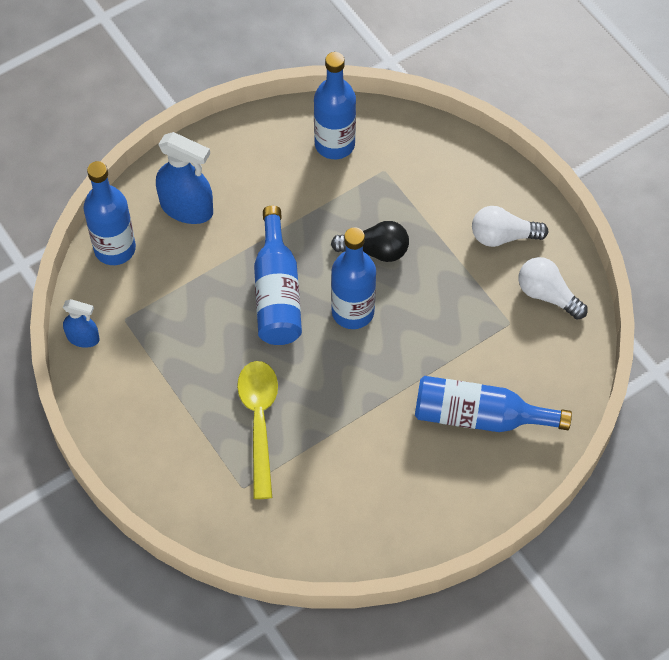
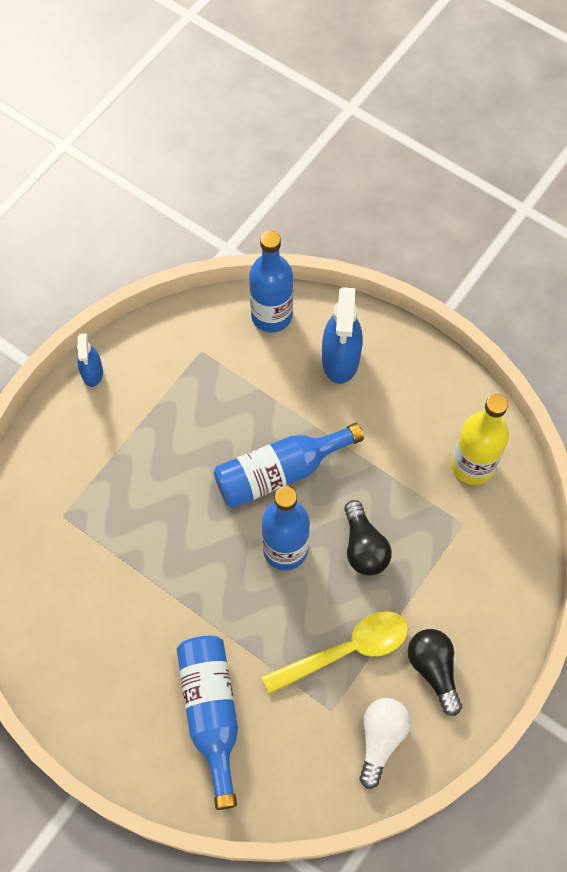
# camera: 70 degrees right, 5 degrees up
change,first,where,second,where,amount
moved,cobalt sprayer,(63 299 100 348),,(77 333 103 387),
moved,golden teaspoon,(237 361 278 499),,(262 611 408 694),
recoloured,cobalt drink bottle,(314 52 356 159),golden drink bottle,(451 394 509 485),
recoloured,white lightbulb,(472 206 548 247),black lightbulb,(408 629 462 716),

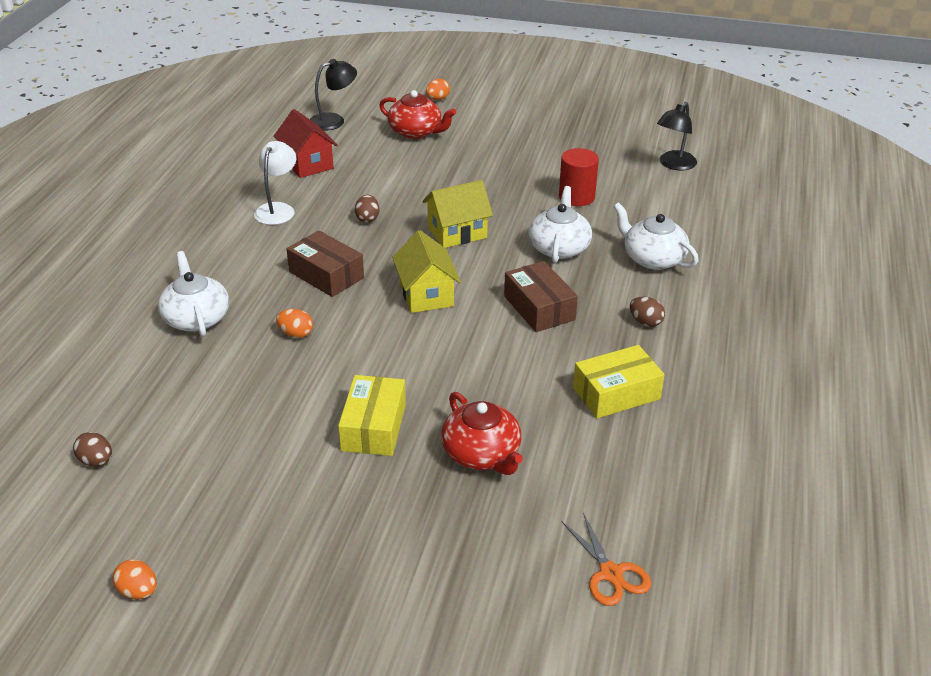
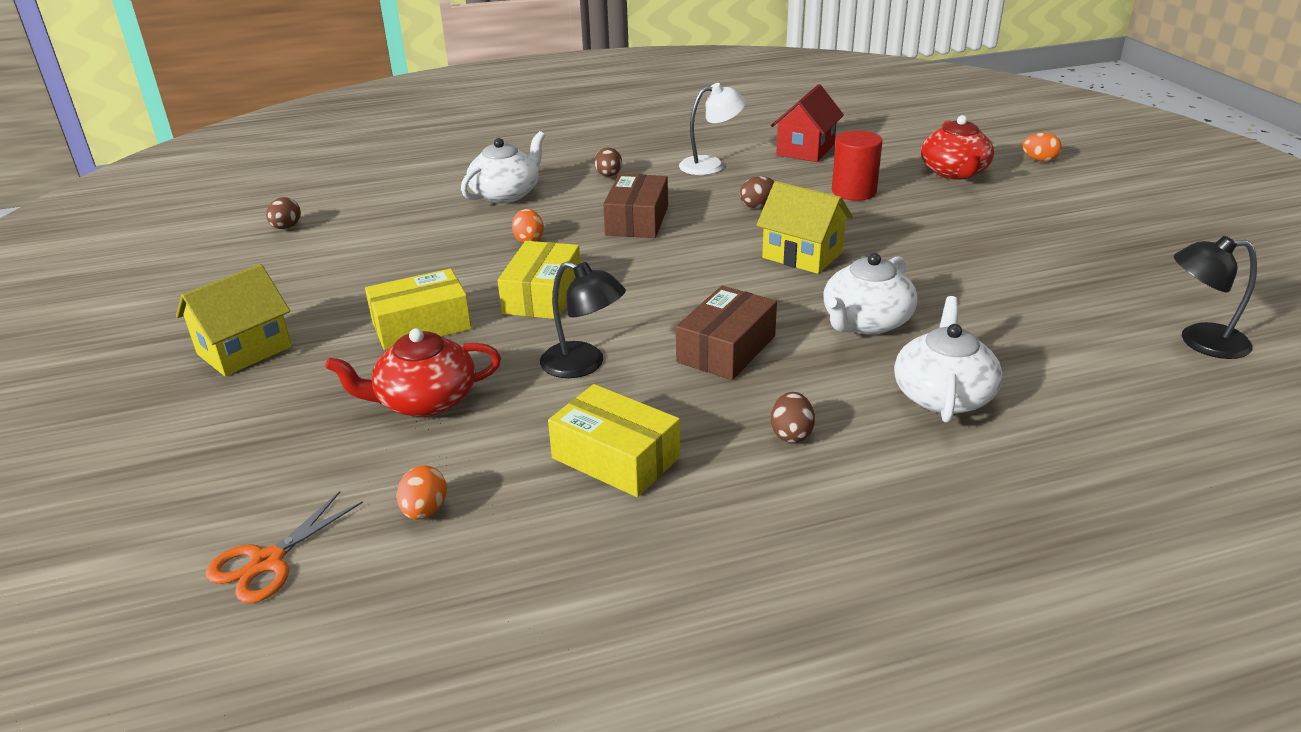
# camera: 60 degrees right, 5 degrees down
change,first,where,second,where,amount
moved,orange egg shape,(113 559 157 599),,(397 465 447 520),
moved,black reading lamp,(310 59 357 131),,(540 261 626 378),
moved,golden toy house,(392 230 461 313),,(176 264 292 376),
turned,crimson teapot,(441 392 523 475),,(325 328 501 417),45 degrees clockwise
turned,white teapot,(529 186 592 263),,(823 253 918 335),150 degrees clockwise
moved,crimson cylinder shape,(559 148 599 206),,(832 131 883 201),
added,,,golden parcel,(498 241 580 319),
added,,,brown egg shape,(594 147 622 177),

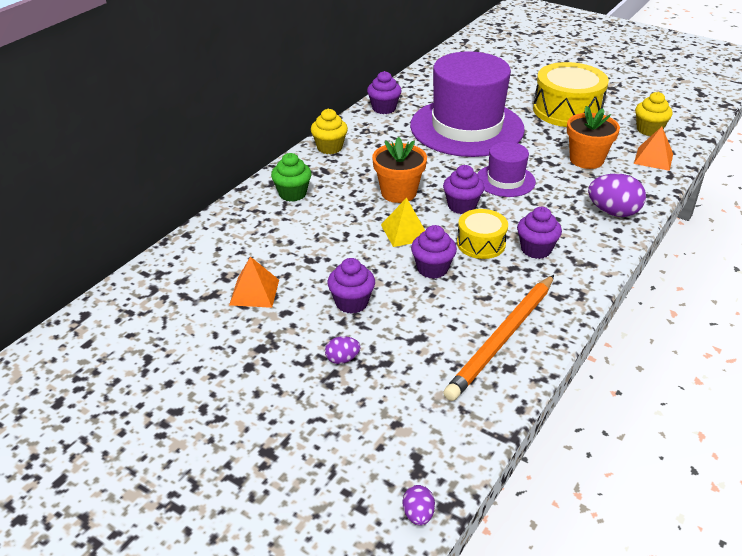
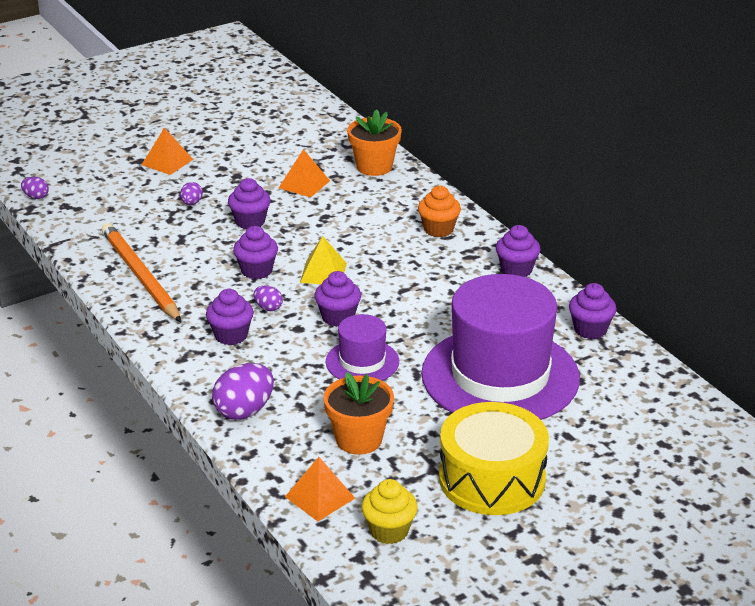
# camera: 115 degrees right, 5 degrees down
change,first,where,second,where,amount
recoloured,green muffin,(271 153 312 202),orange muffin,(418 186 461 237),
recoloured,golden muffin,(311 109 348 154),purple muffin,(496 225 540 277),
moved,orange flower pot,(372 137 427 203),,(347 109 402 176),
replaced,golden drum,(457 209 508 259),purple egg shape,(253 285 283 311),
added,,,orange pyramid,(142 127 193 175),

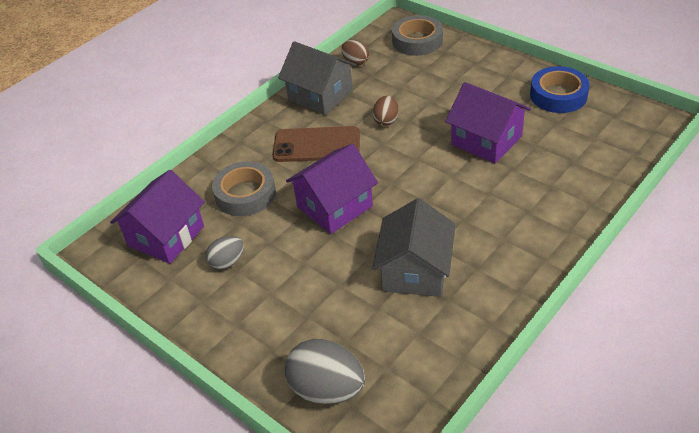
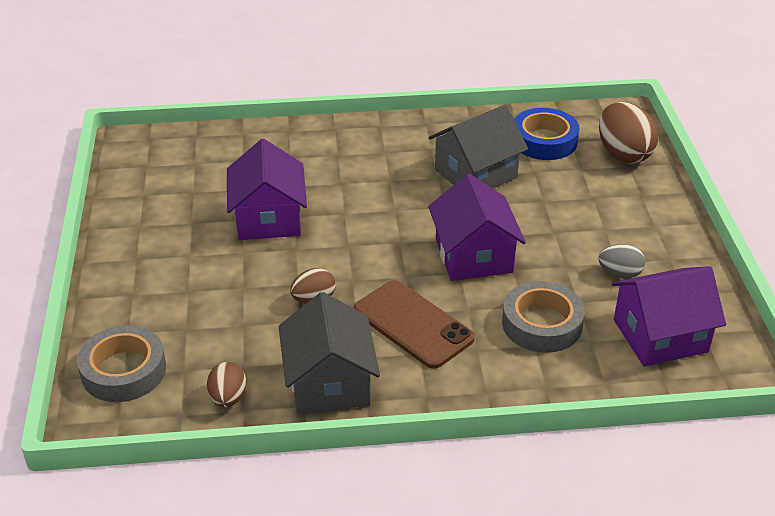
# camera: 140 degrees left, 5 degrees down
change,first,where,second,where,amount
recoloured,grey egg shape,(285 339 365 404),brown egg shape,(599 102 658 163),
turned,purple toy house,(286 144 378 234),,(428 174 526 281),75 degrees clockwise
moved,cobalt roll of tape,(530 66 590 113),,(514 108 579 160),

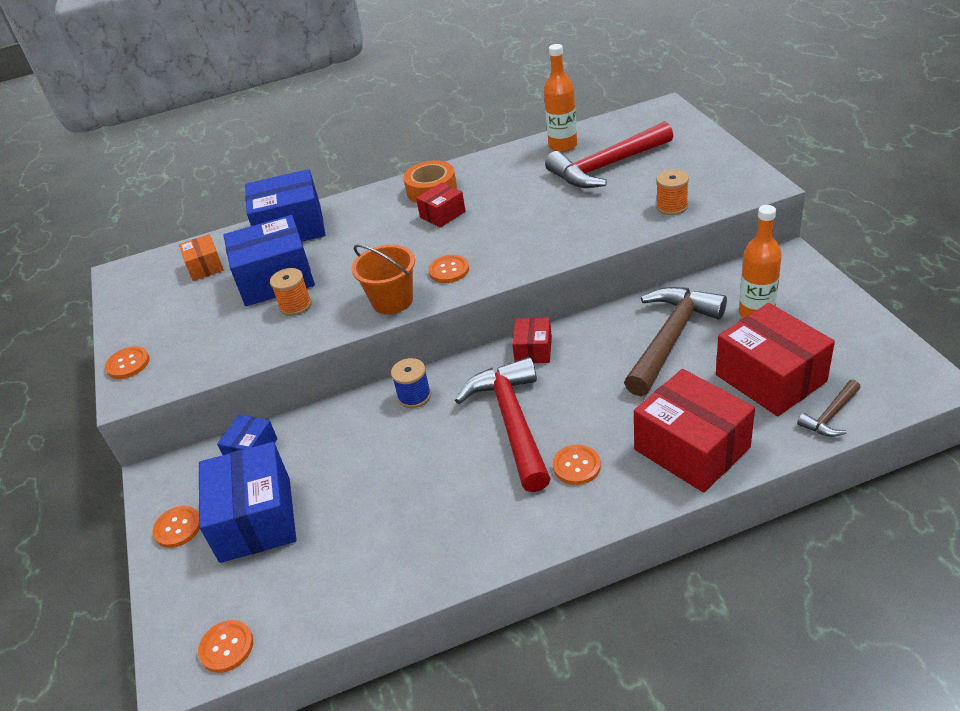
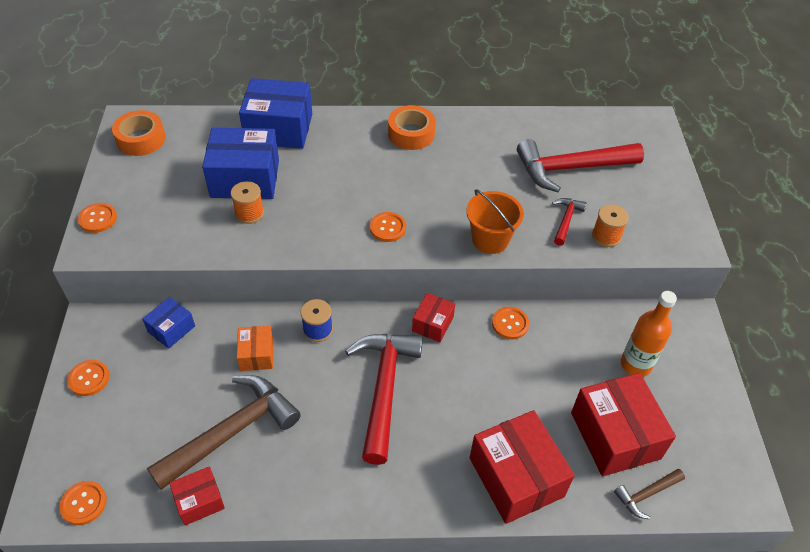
# camera: 10 degrees right, 10 degrees up
change,first,where,second,where,amount
moved,orange parcel,(179 234 224 281),,(237 326 273 371),
removed,cobalt parcel,(199 442 296 563),,,
moved,orange pail,(352 244 415 314),,(466 189 524 254),
moved,crimson parcel,(416 182 465 228),,(169 466 225 526),
removed,orange drink bottle,(544 44 577 152),,,
moved,orange shirt button,(552 445 601 485),,(492 307 529 339),
moved,brown claw hammer,(624 287 727 396),,(147 375 301 490),
added,,,orange roll of tape,(112 110 166 156),
added,,,crimson claw hammer,(552 198 587 246),

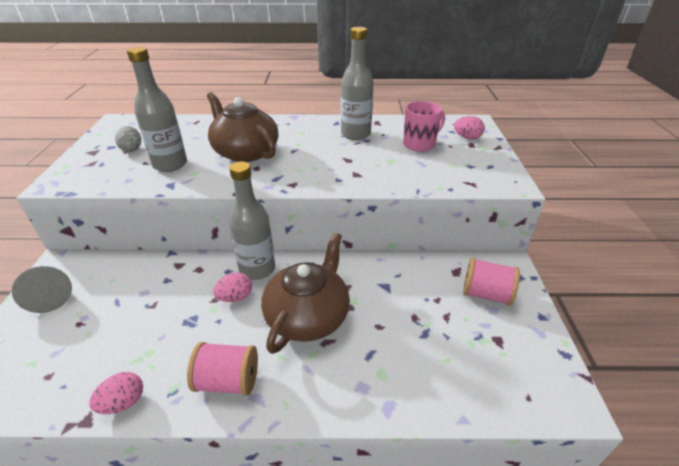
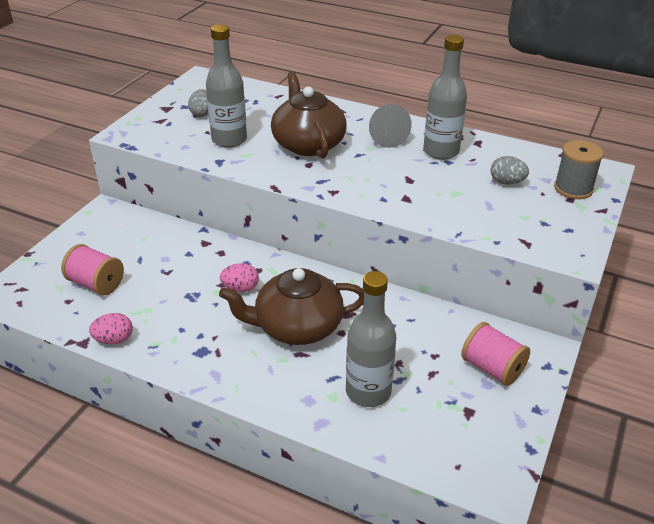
# camera: 25 degrees right, 0 degrees up
change,first,where,second,where,amount
moved,grey solid cone,(12 266 72 313),,(369 104 411 148),
moved,rose-pink bobbin,(187 342 258 396),,(61 244 124 295),
moved,grey drink bottle,(229 162 275 280),,(346 271 396 407),
turned,brown teapot,(261 233 350 354),,(219 268 364 345),150 degrees counterclockwise
replaced,rose-pink tea mug,(403 101 445 152),grey egg shape,(491 156 529 185),
replaced,rose-pink egg shape,(454 116 485 139),grey bobbin,(554 140 604 199),

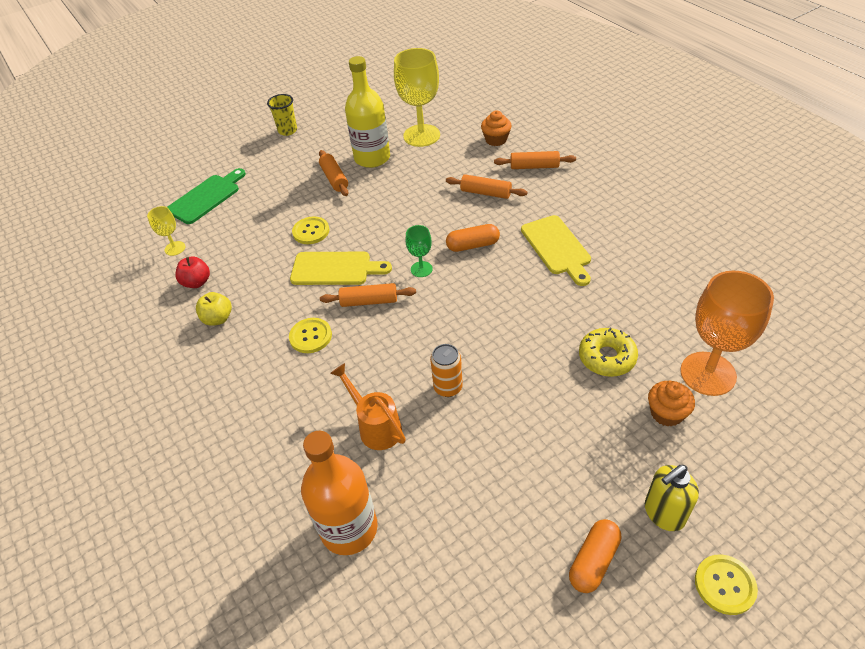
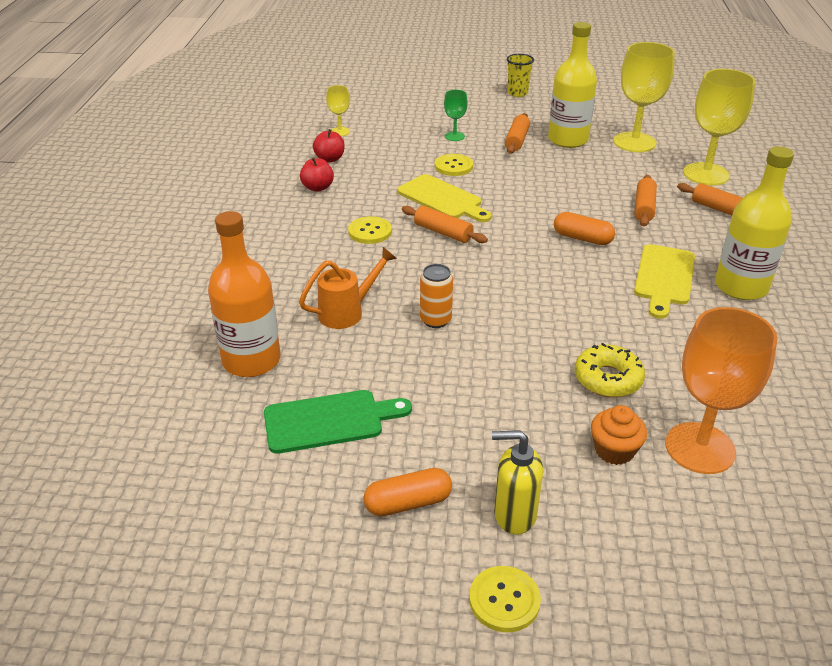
# camera: 35 degrees right, 10 degrees down
change,first,where,second,where,amount
moved,green cutting board,(167 168 246 224),,(264 390 412 454),
recoloured,golden apple,(196 292 232 326),crimson apple,(300 157 334 192),
turned,orange sprinkling can,(330 363 406 450),,(299 247 397 329),60 degrees clockwise
moved,green wine glass,(406 225 433 277),,(444 90 468 141),
turned,orange rolling pin,(446 174 527 199),,(635 175 657 226),45 degrees clockwise
replaced,orange muffin,(481 111 512 146),golden wine glass,(683 69 755 185),
added,,,golden drink bottle,(715 146 794 300),

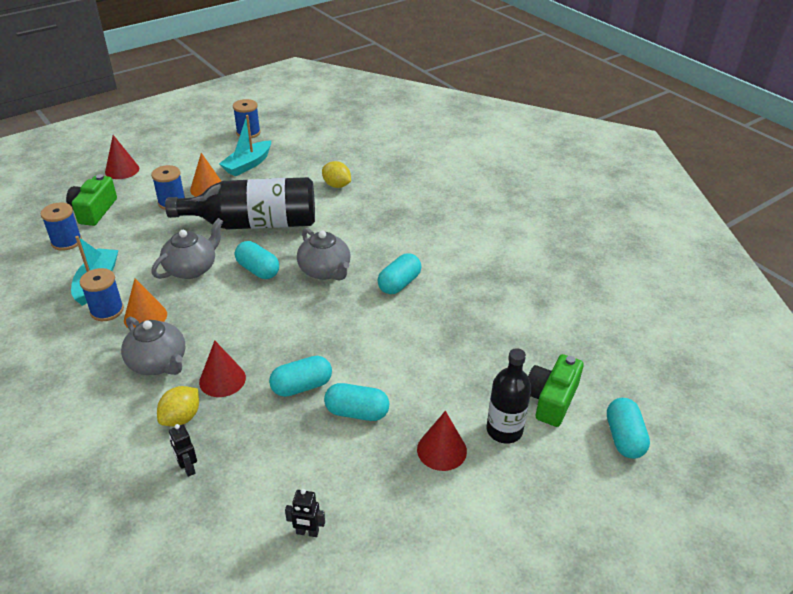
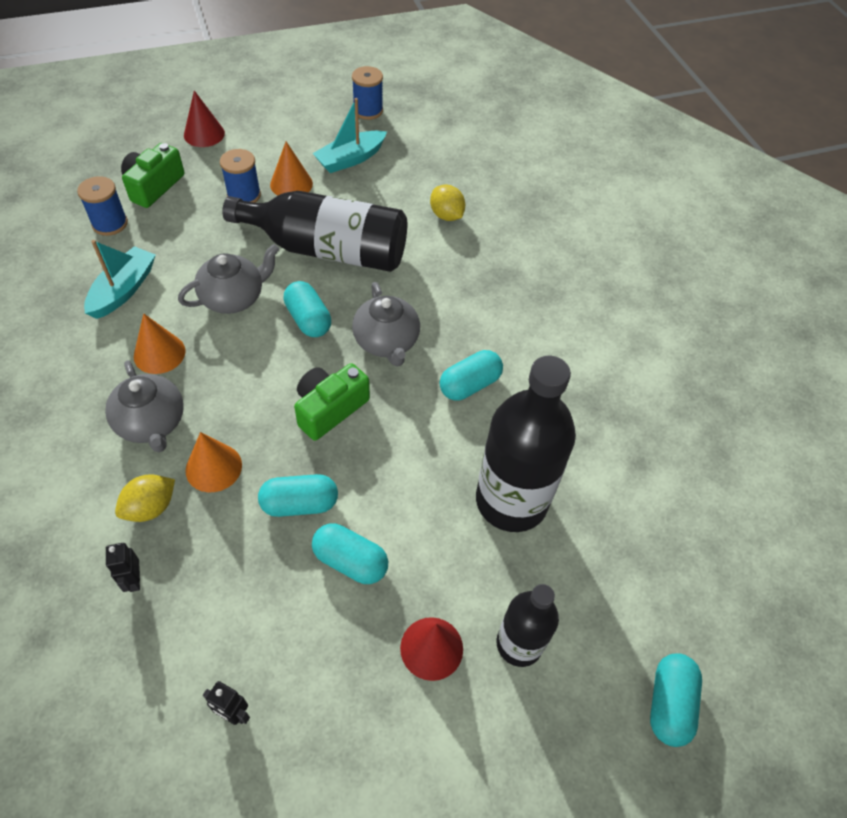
# camera: 15 degrees right, 15 degrees up
change,first,where,second,where,amount
removed,cobalt bobbin,(80 268 124 321),,,
recoloured,crimson solid cone,(199 340 246 397),orange solid cone,(185 432 242 492),
moved,green photo camera,(528 354 584 427),,(294 363 370 441),
added,,,black drink bottle,(476 356 576 532),

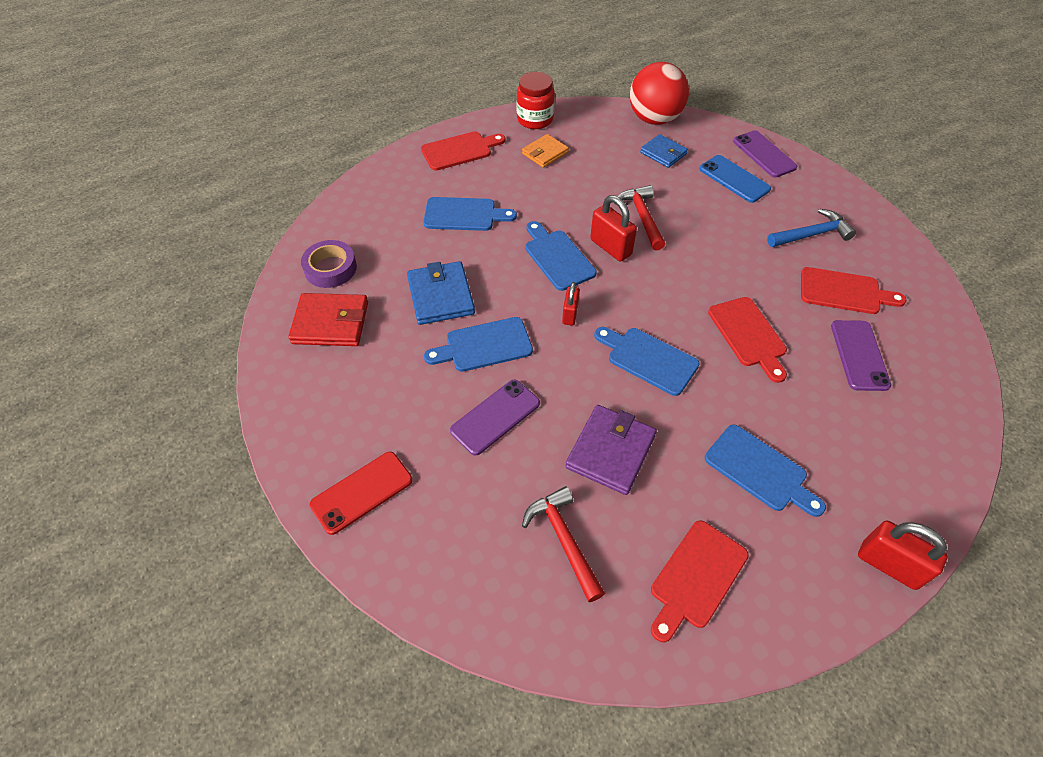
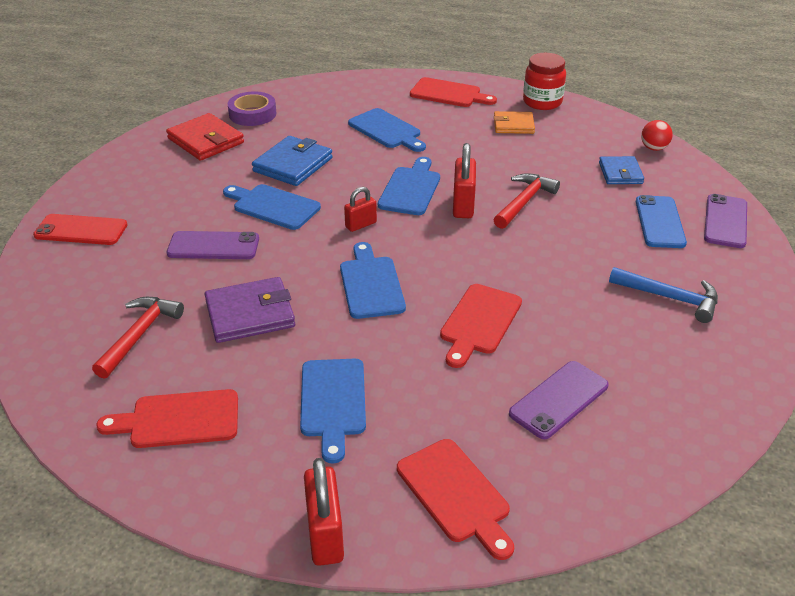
# camera: 45 degrees right, 15 degrees down
change,first,where,second,where,amount
resized,crimson sphere,(630 62 689 125),,(641 120 673 151),x0.45
moved,crimson cutting board,(801 267 906 314),,(397 439 514 560),

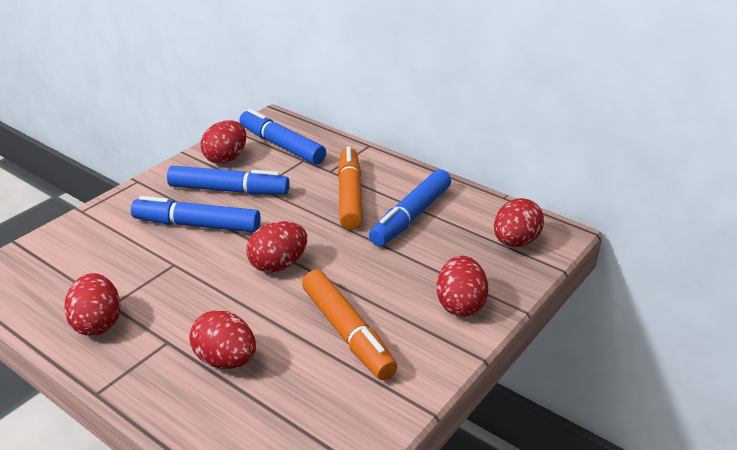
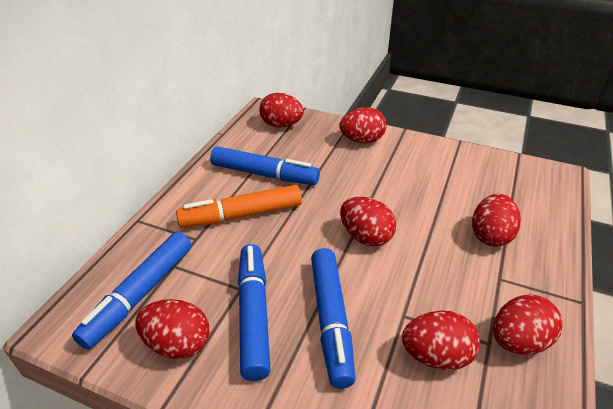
# camera: 105 degrees left, 5 degrees up
change,first,where,second,where,amount
removed,orange marker,(302 270 397 380),,,
added,,,crimson egg shape,(402 311 480 370),

